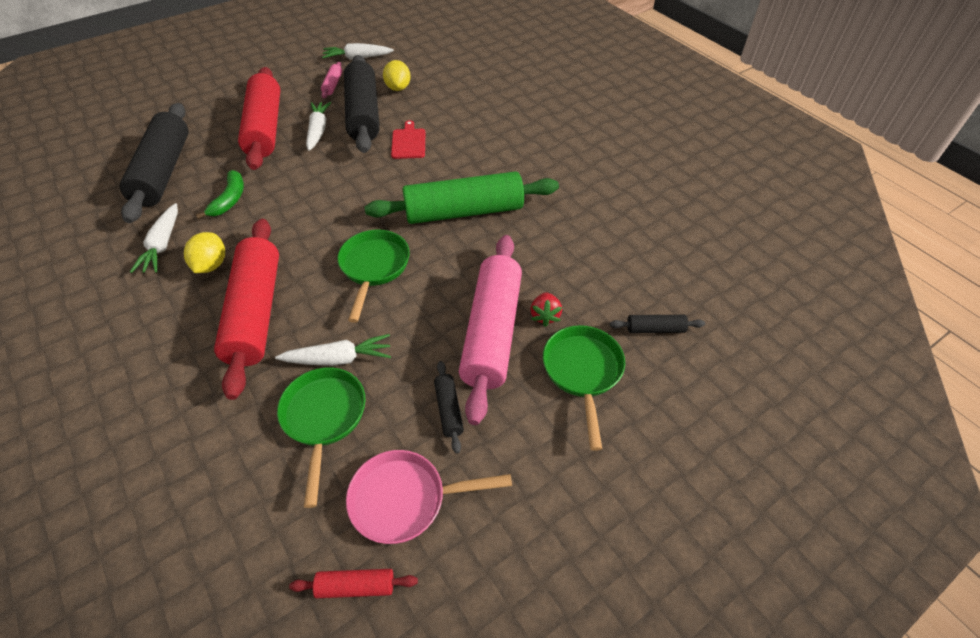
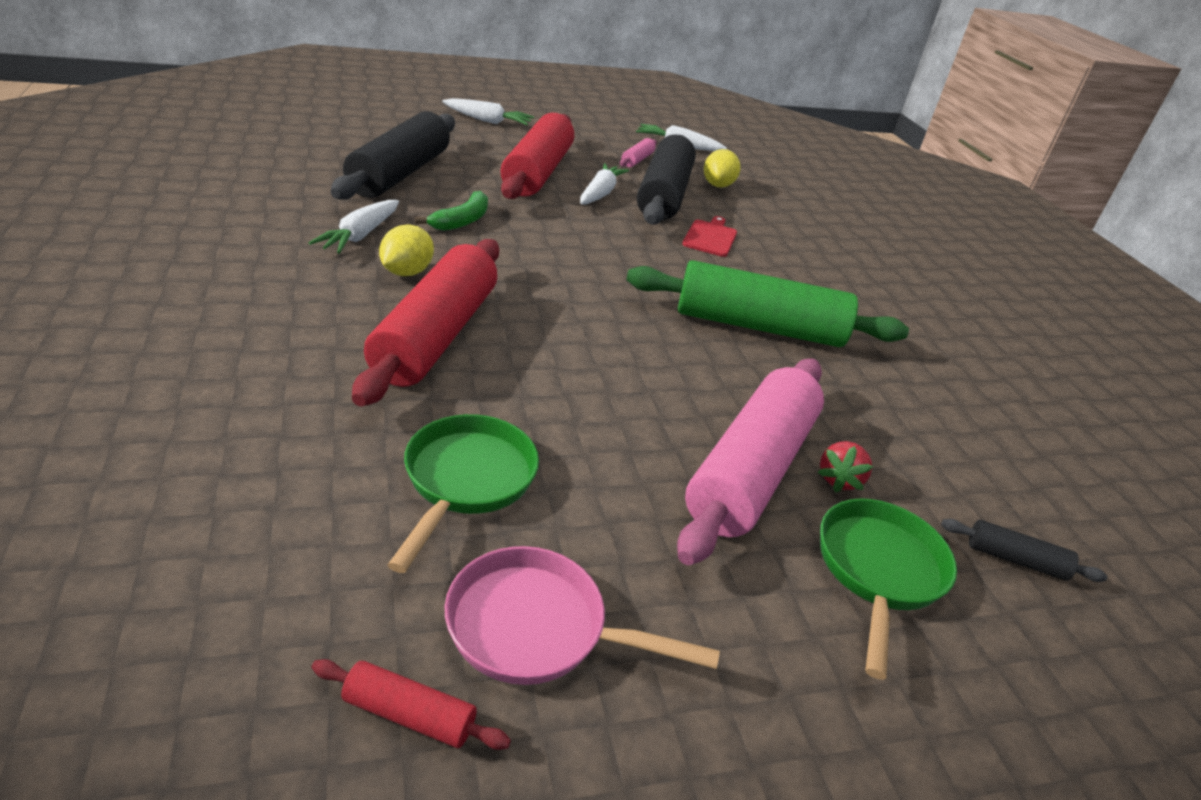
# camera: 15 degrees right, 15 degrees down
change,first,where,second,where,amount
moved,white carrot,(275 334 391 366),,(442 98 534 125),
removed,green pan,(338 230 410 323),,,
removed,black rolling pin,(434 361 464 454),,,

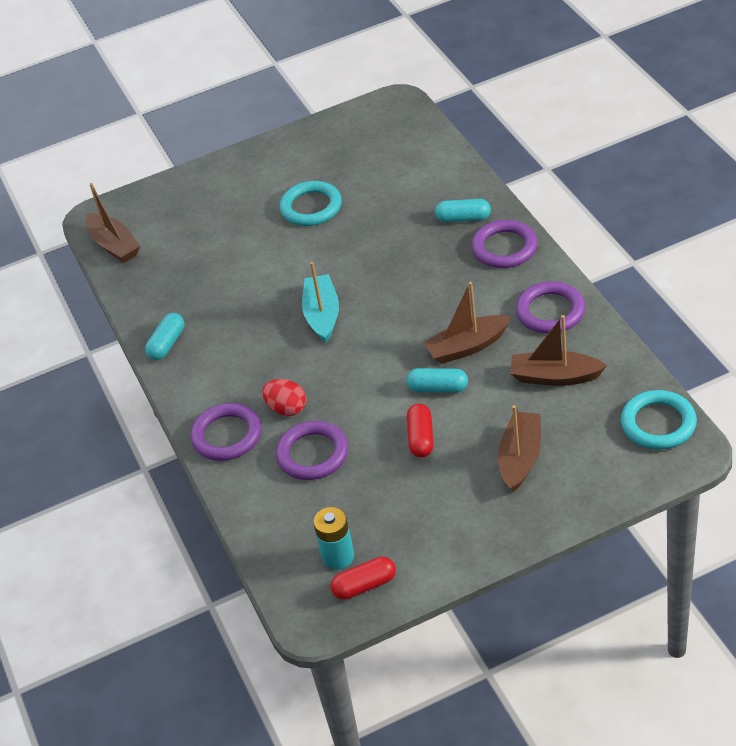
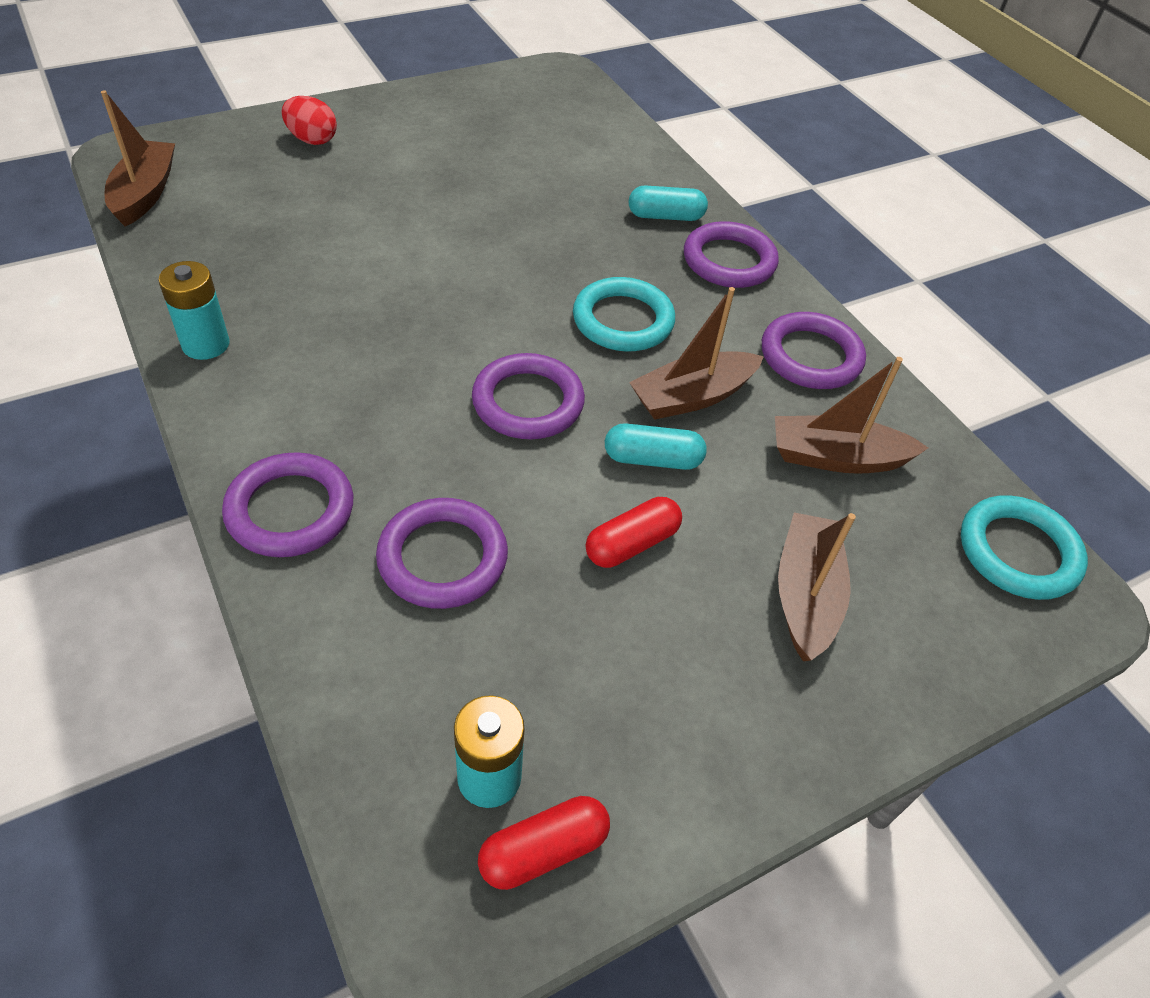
# camera: 15 degrees left, 5 degrees up
change,first,where,second,where,amount
turned,brown sailboat,(85 183 140 263),,(101 90 175 227),135 degrees counterclockwise
replaced,turquoise pill shape,(145 313 184 360),turquoise AA battery,(158 261 230 360),
moved,crimson egg shape,(262 379 306 416),,(281 96 337 145),
moved,turquoise ring,(280 181 342 226),,(573 277 675 352),
removed,turquoise sailboat,(302 262 339 343),,,
turned,crimson pill shape,(407 404 434 458),,(586 497 682 568),60 degrees clockwise
added,,,purple ring,(472 353 585 439),

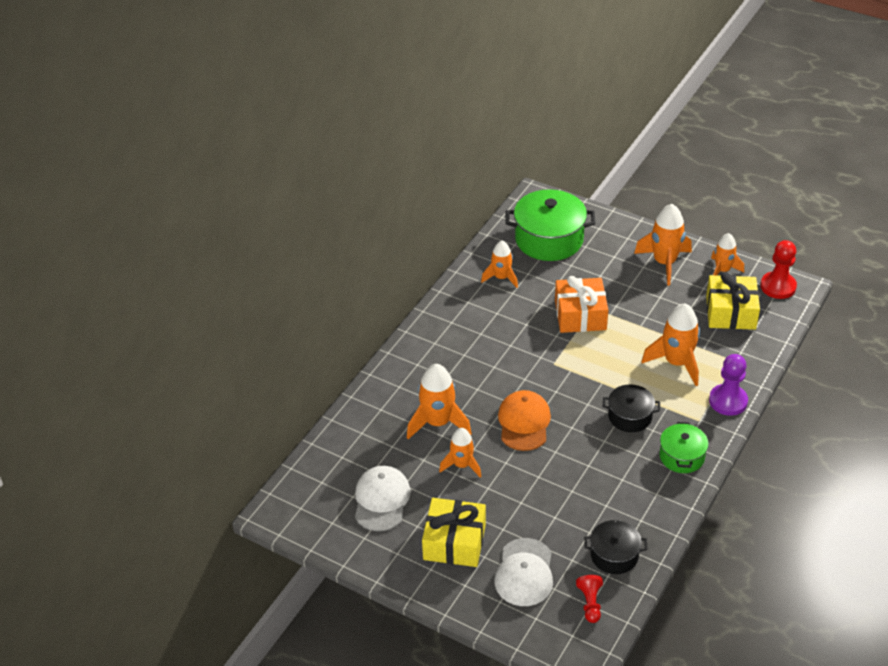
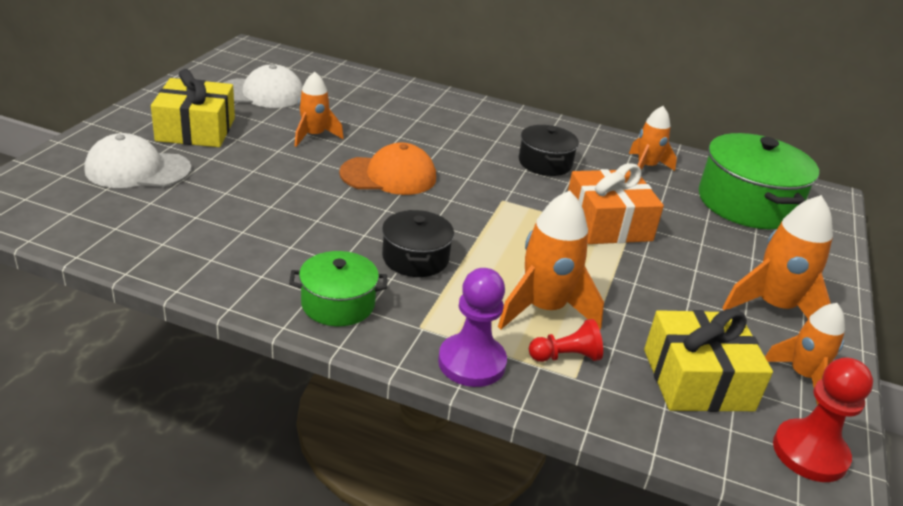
# camera: 75 degrees right, 10 degrees down
change,first,where,second,where,amount
removed,orange spaceship,(407 364 472 440),,,
moved,crimson chess pawn,(576 575 603 623),,(529 319 603 362),
moved,black cooking pot,(584 520 648 574),,(519 125 579 176),

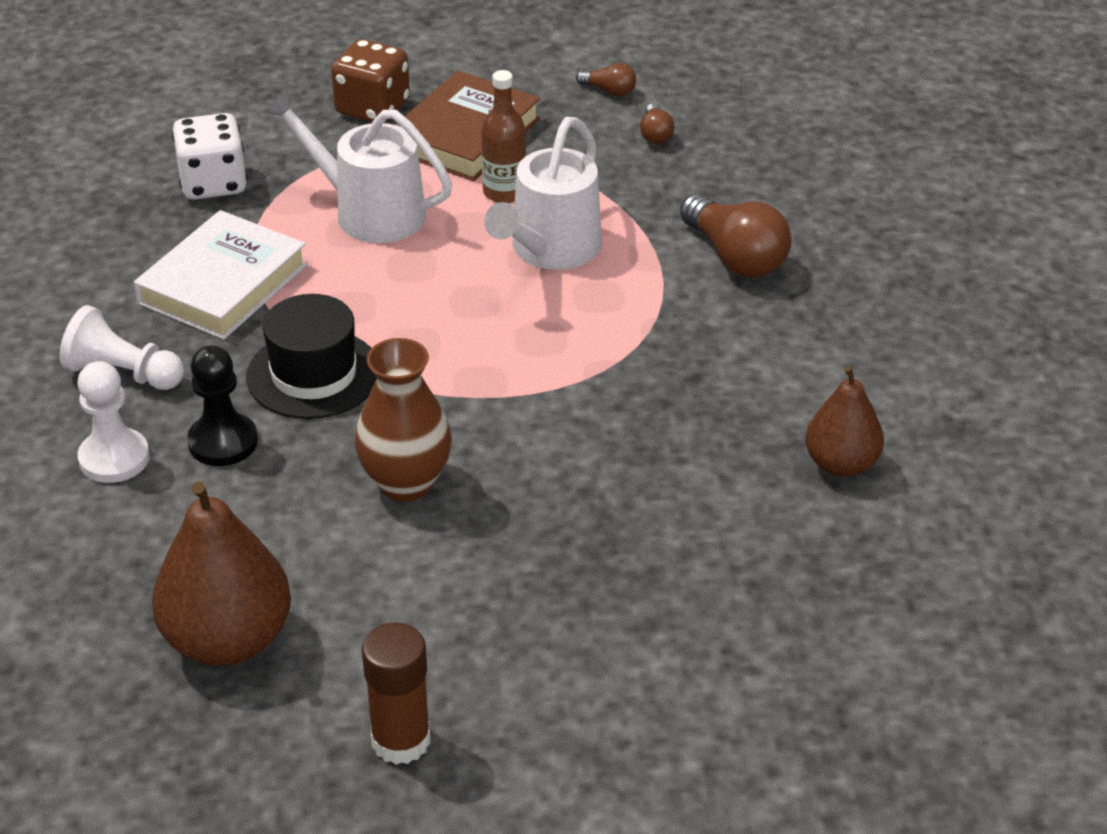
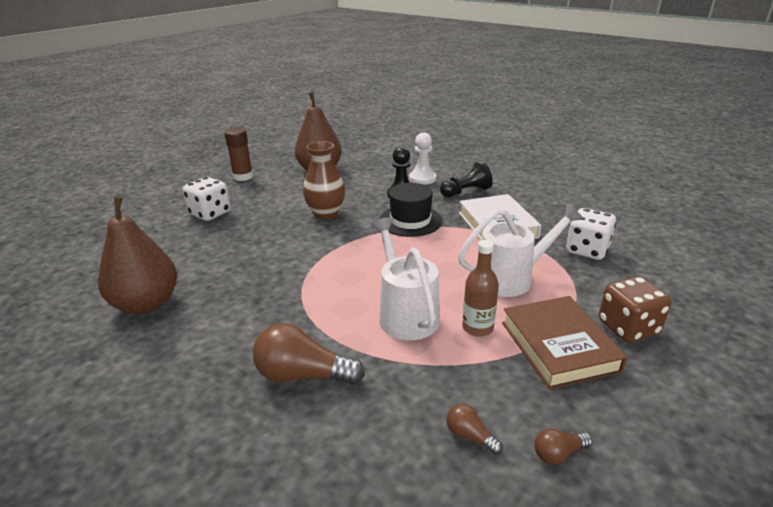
# camera: 135 degrees right, 10 degrees down
change,first,where,second,where,amount
recoloured,white chess pawn,(60 305 184 390),black chess pawn,(440 161 493 197),
resized,brown pear,(805 366 884 477),,(98 197 177 314),x1.60
added,,,white game die,(183 177 231 221),

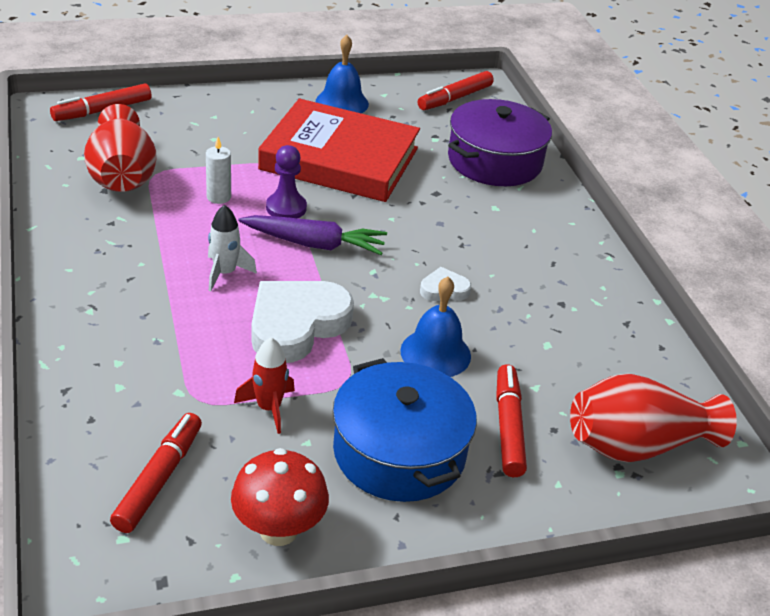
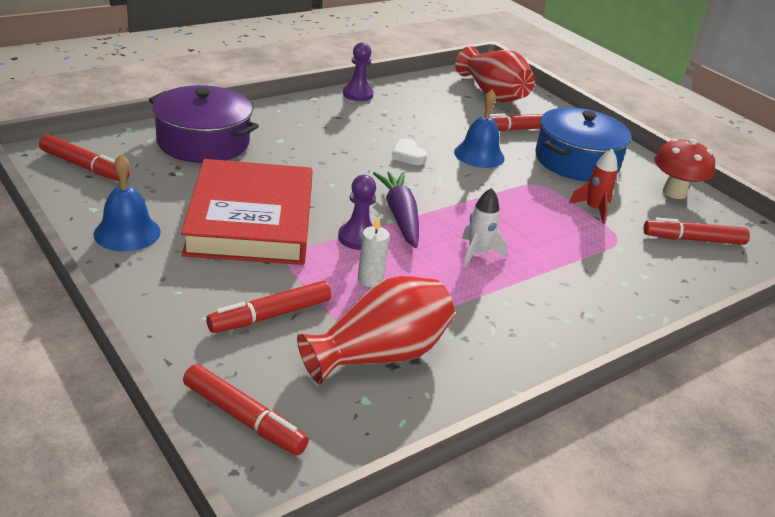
# camera: 110 degrees left, 5 degrees down
change,first,where,second,where,amount
removed,white heart,(251 281 354 363),,,
added,,,crimson marker,(206 281 332 333),
added,,,purple chess pawn,(343 42 374 101),

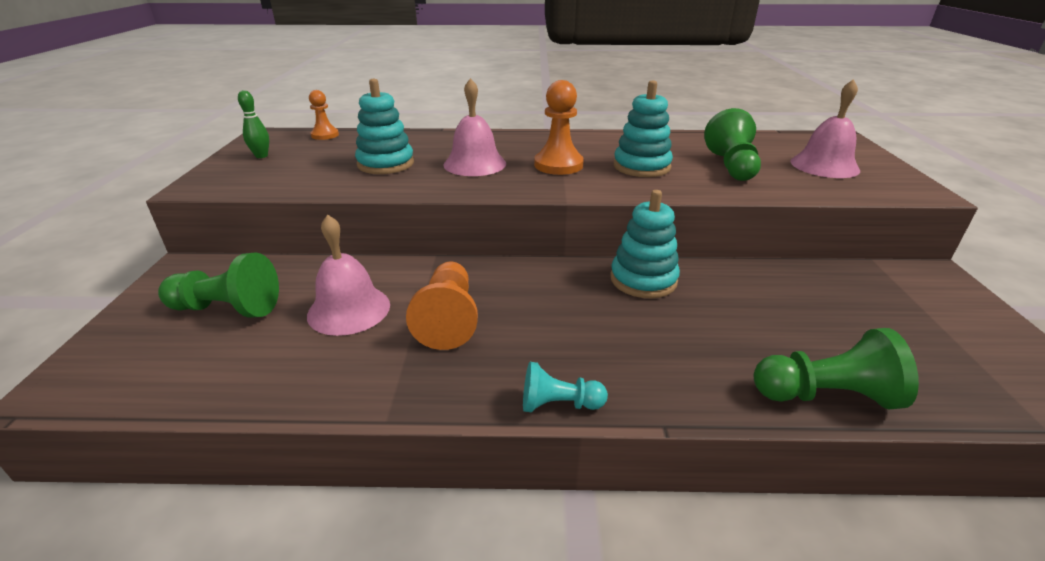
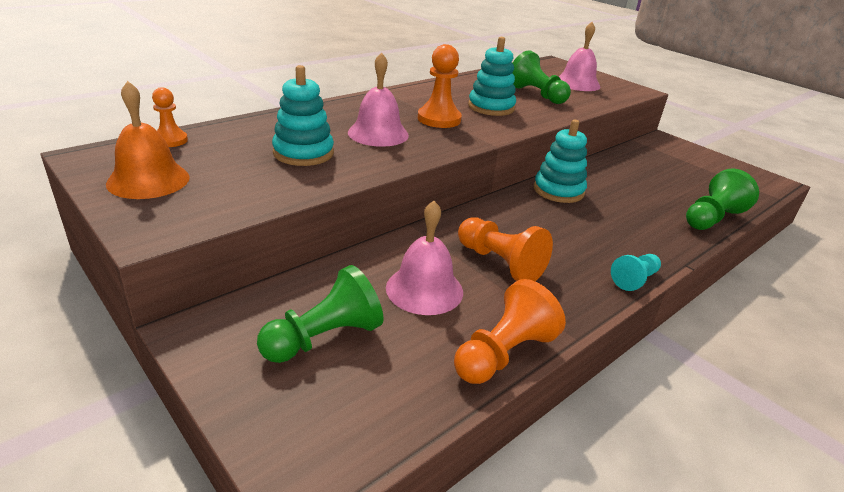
# camera: 45 degrees left, 0 degrees up
change,first,where,second,where,amount
replaced,green tenpin,(238 90 269 158),orange bell,(106 81 190 199),
added,,,orange chess pawn,(454 279 566 384),

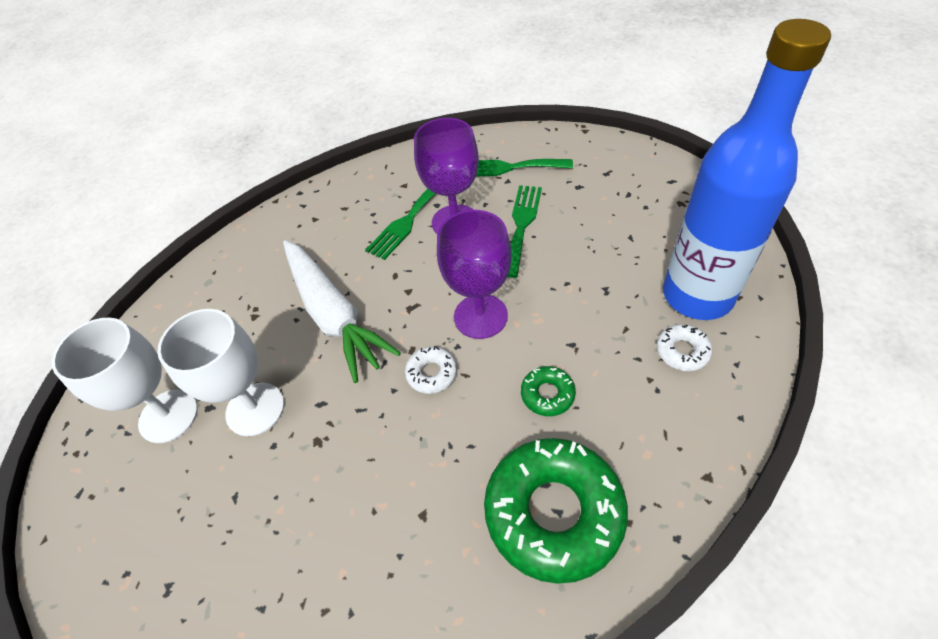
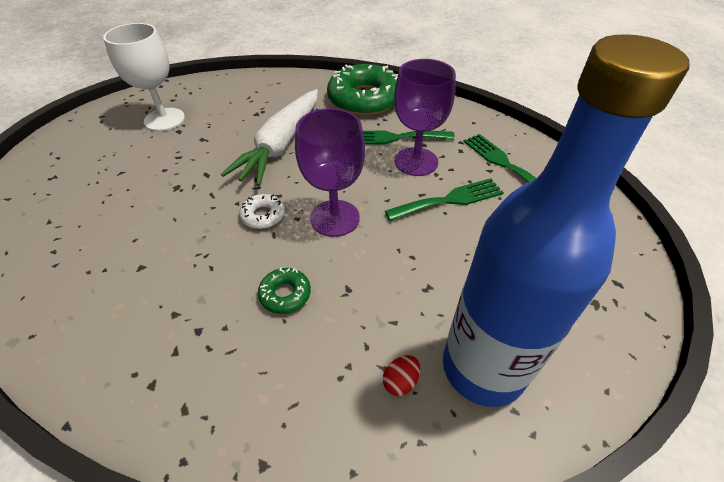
# camera: 50 degrees right, 5 degrees down
change,first,where,second,where,amount
removed,white wine glass,(157 309 284 436),,,
moved,green glazed donut,(484 438 628 584),,(327 64 398 116),
replaced,white glazed donut,(657 324 713 371),crimson egg shape,(383 355 420 396),

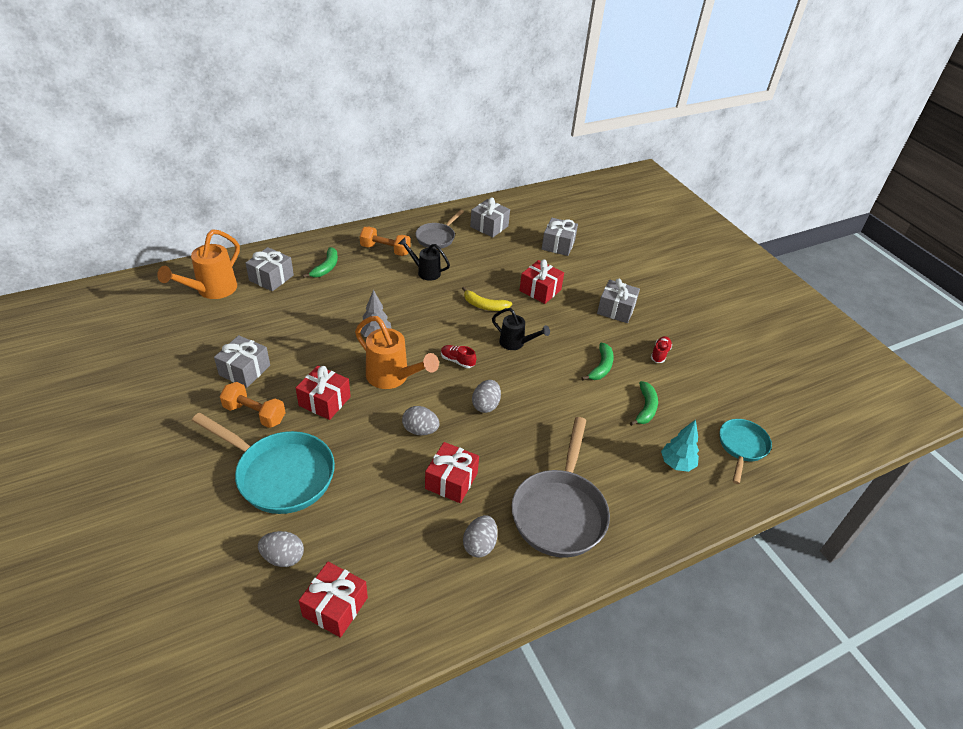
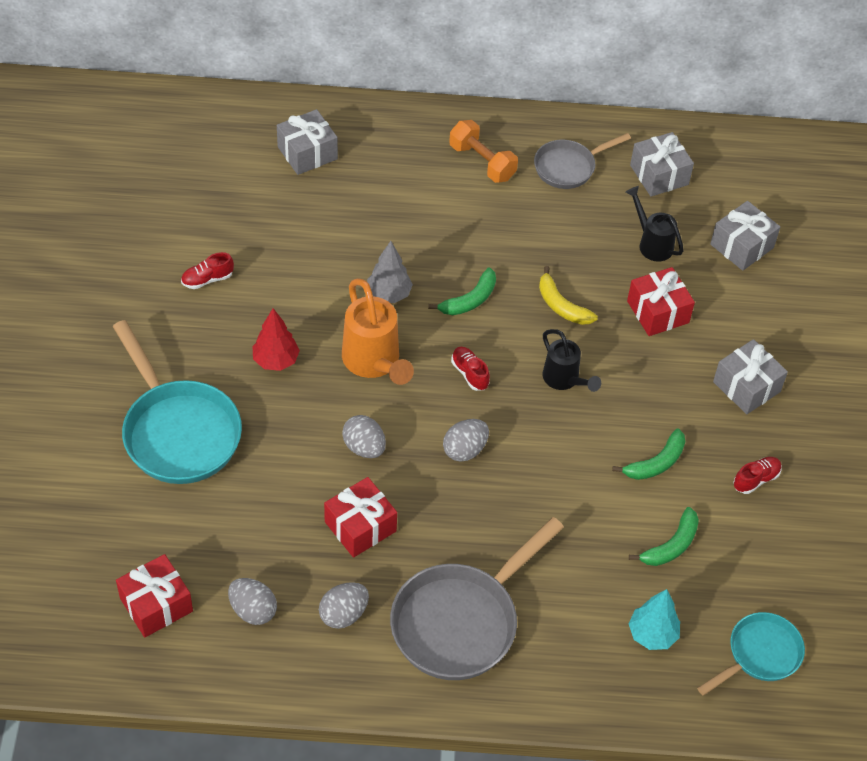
# camera: 30 degrees right, 10 degrees up
change,first,where,second,where,amount
removed,orange sprinkling can,(157 229 240 299),,,
replaced,grey wrapped gift,(214 335 270 388),crimson sneaker,(181 252 234 289),
removed,orange dumbbell,(220 382 286 428),,,
moved,grey egg shape,(258 531 304 567),,(228 578 277 625),
replaced,crimson wrapped gift,(296 365 351 420),crimson toy tree,(253 308 300 371),
moved,green toy banana,(303 247 338 278),,(428 267 496 315),
moved,black sprinkling can,(398 238 450 281),,(626 186 684 262),

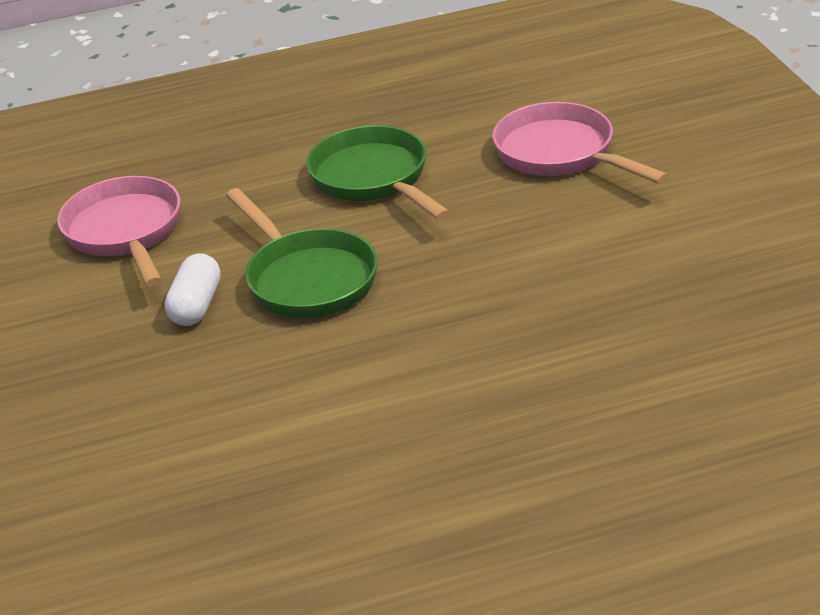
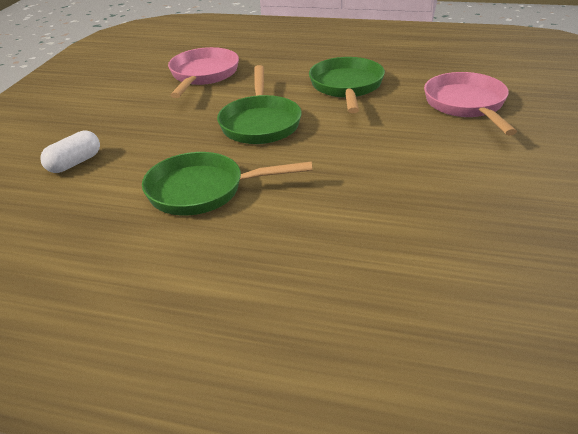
# camera: 30 degrees right, 0 degrees up
change,first,where,second,where,amount
moved,white pill shape,(165 253 221 326),,(40 130 100 173),
added,,,green pan,(142 152 313 215),

